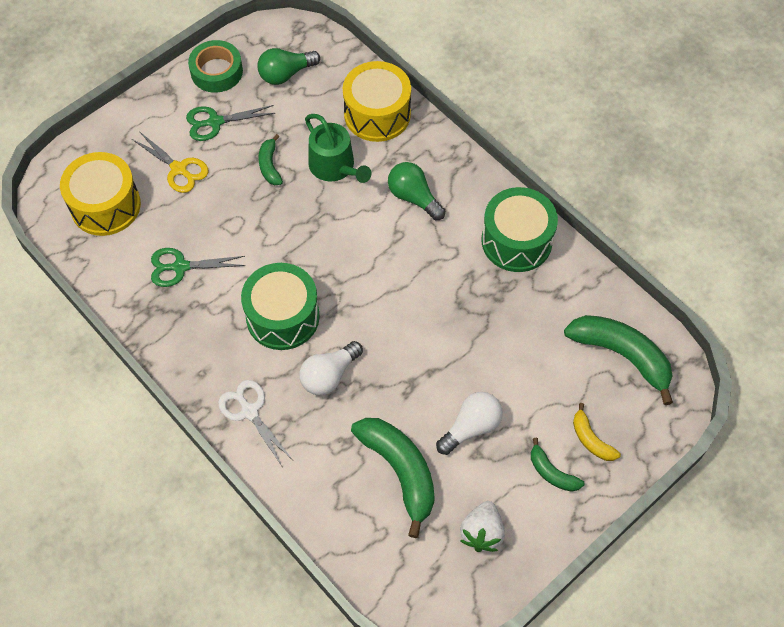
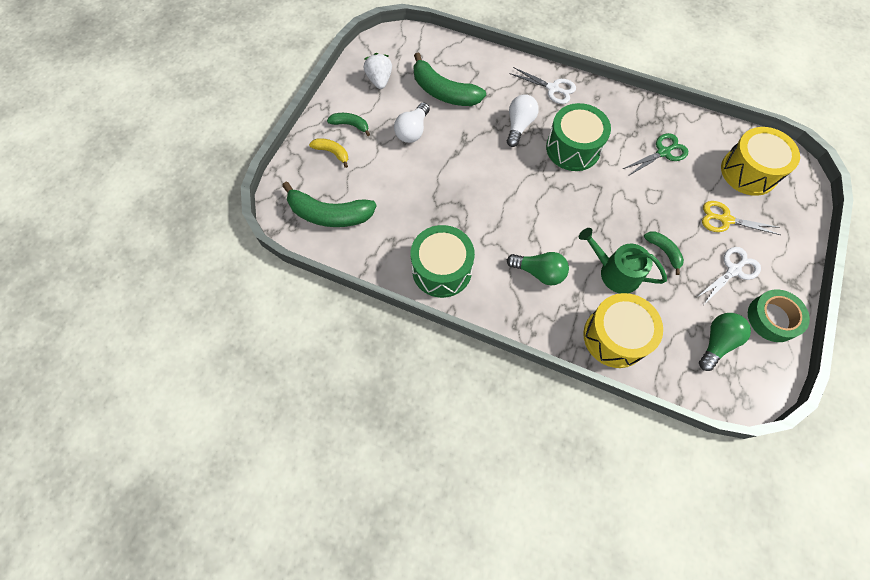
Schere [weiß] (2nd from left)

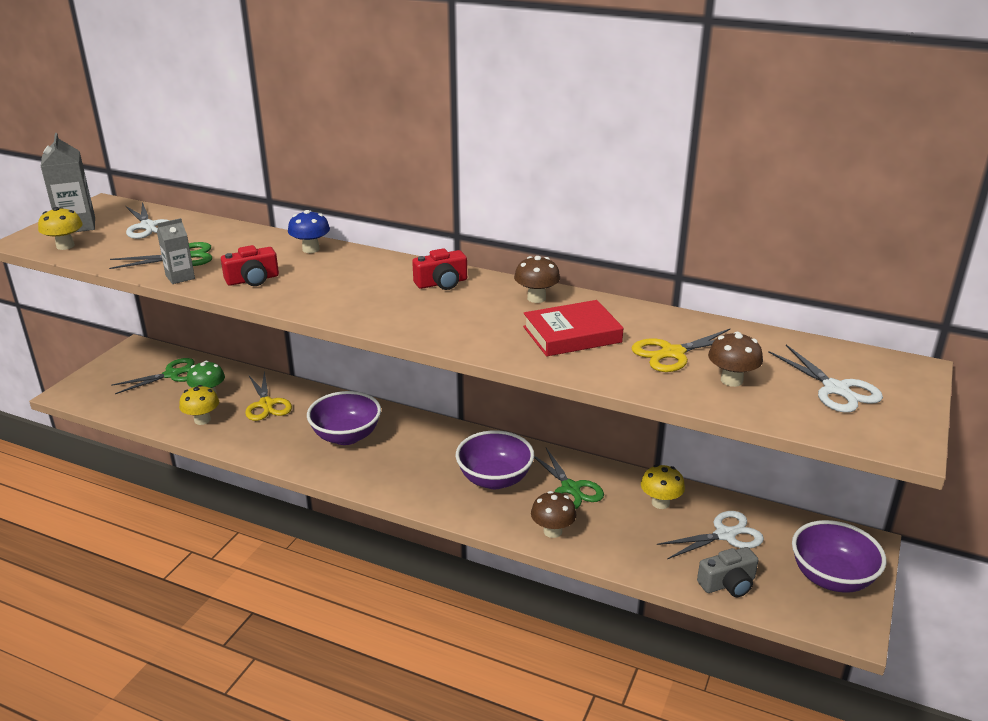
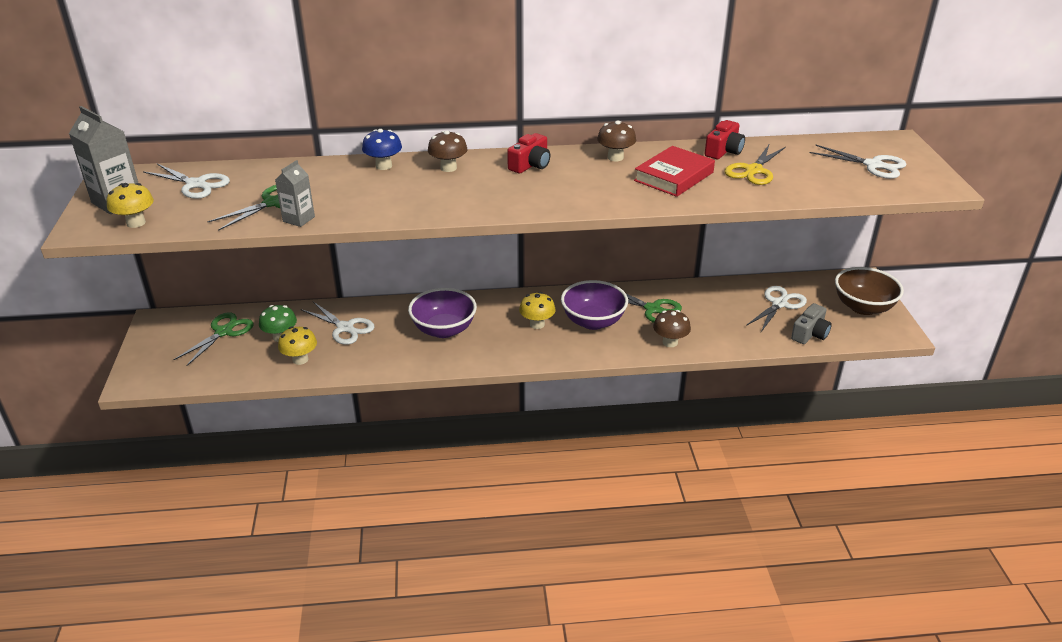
Kamera [rot] (2nd from left); Schere [weiß] (2nd from left); Pilz [gelb] (3rd from left); Pilz [braun] (1st from left); Schüssel [braun]

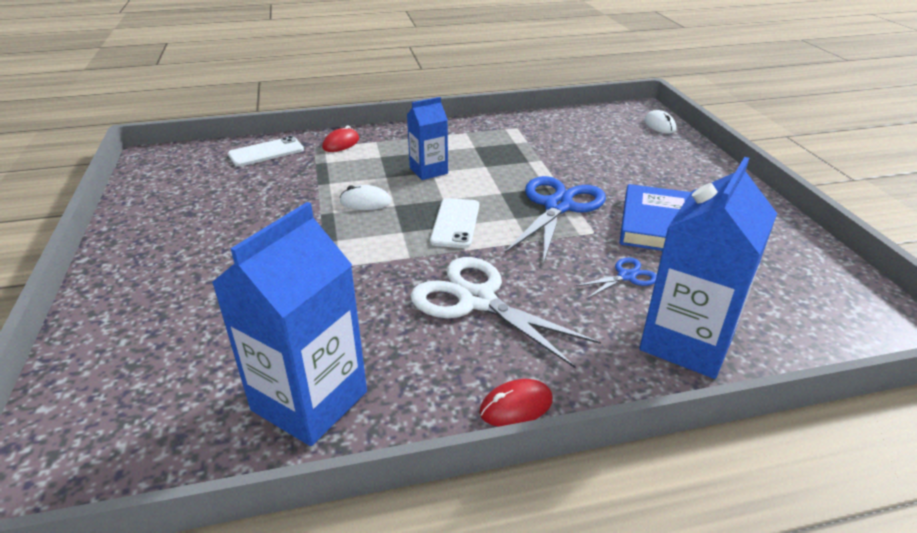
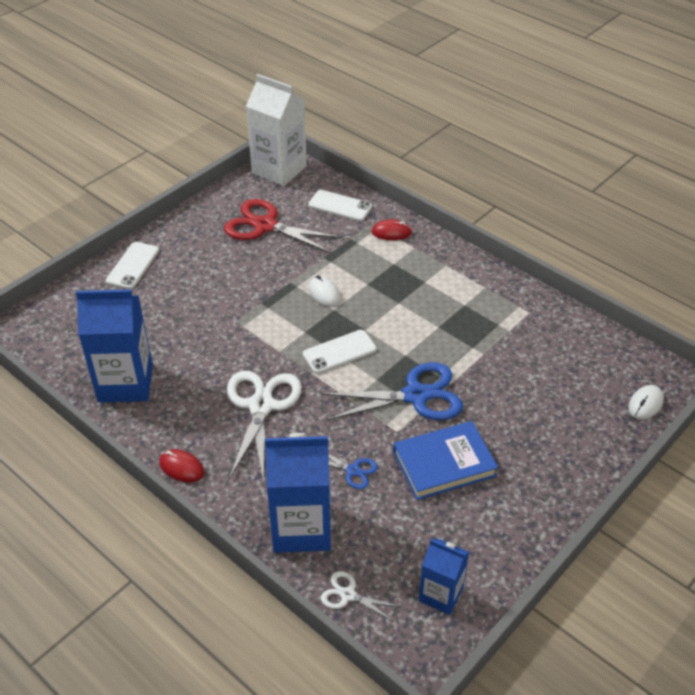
Getränkekarton [blau] (3rd from left); Handy [weiß] (1st from left); Schere [rot]; Getränkekarton [weiß]; Schere [weiß] (2nd from left)

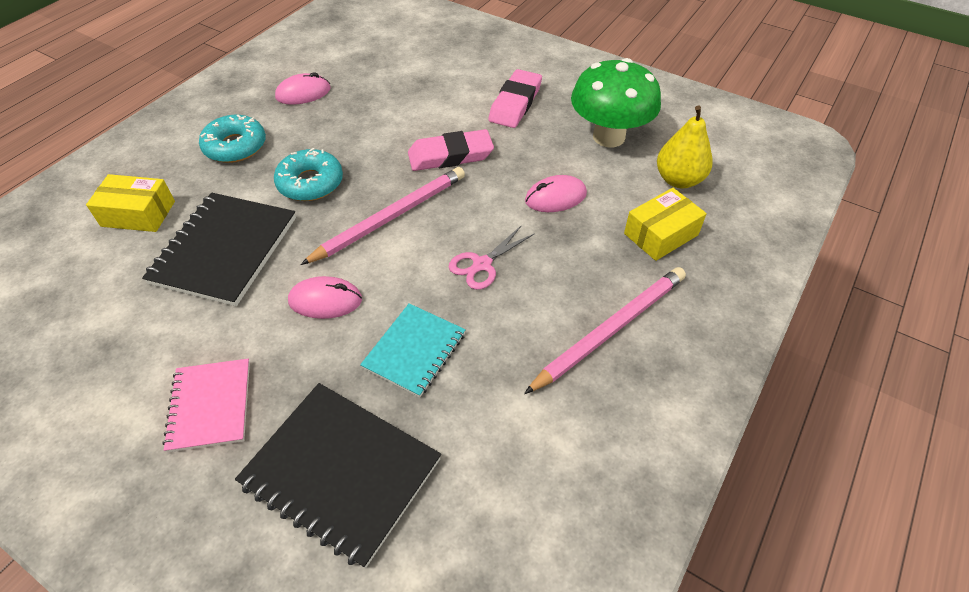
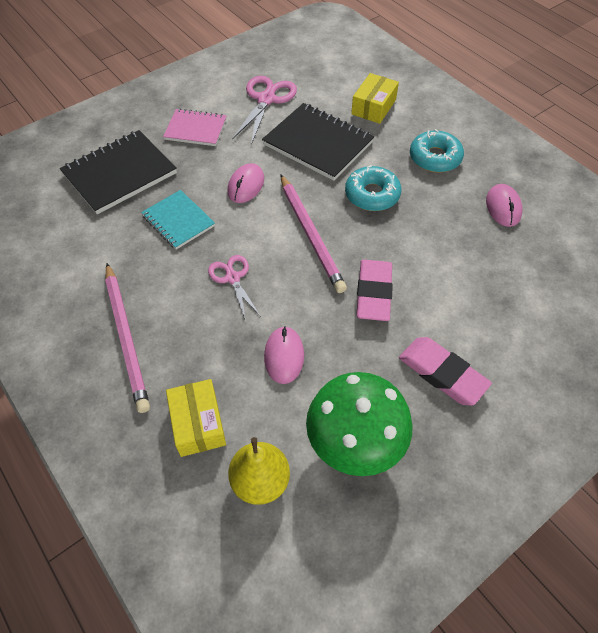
Schere [rosa] (2nd from left)

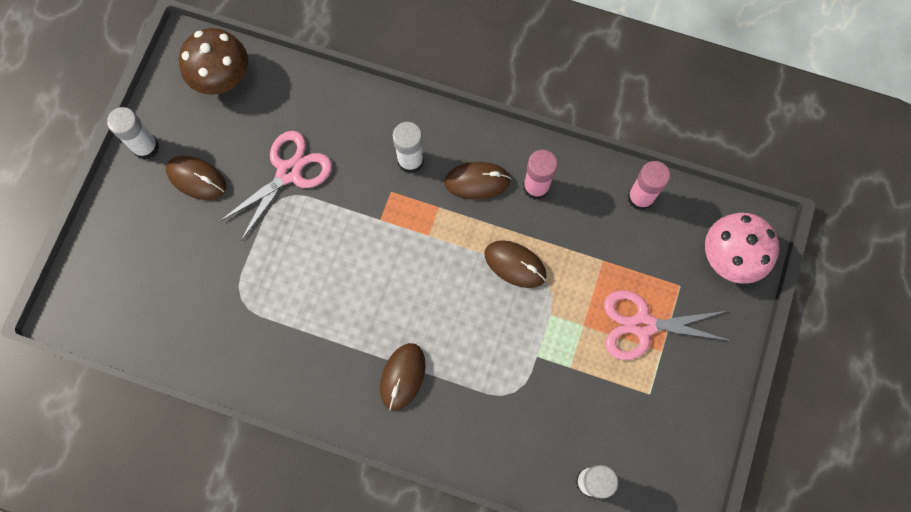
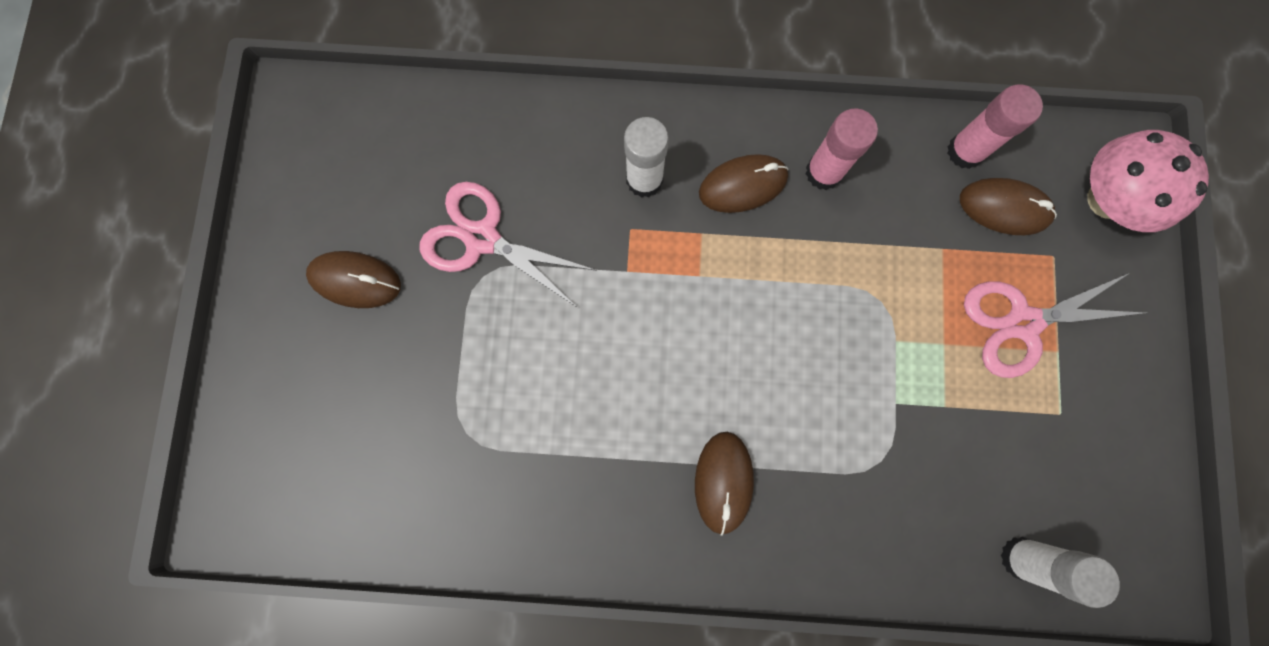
Klebestift [weiß] (1st from left in the first image); Pilz [braun]; Schere [rosa] (1st from left); Computermaus [braun] (4th from left)

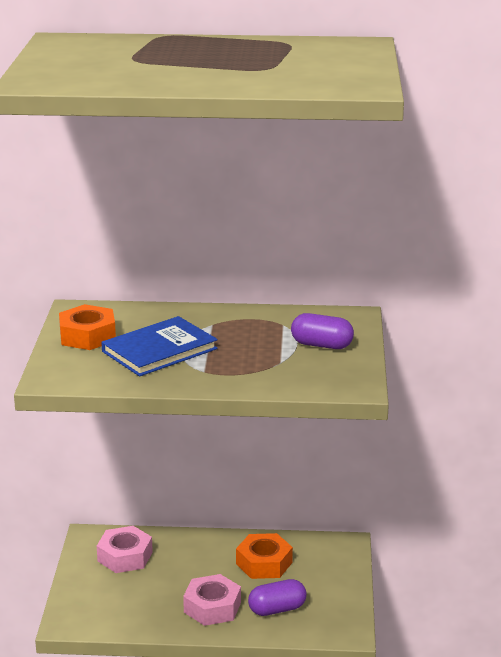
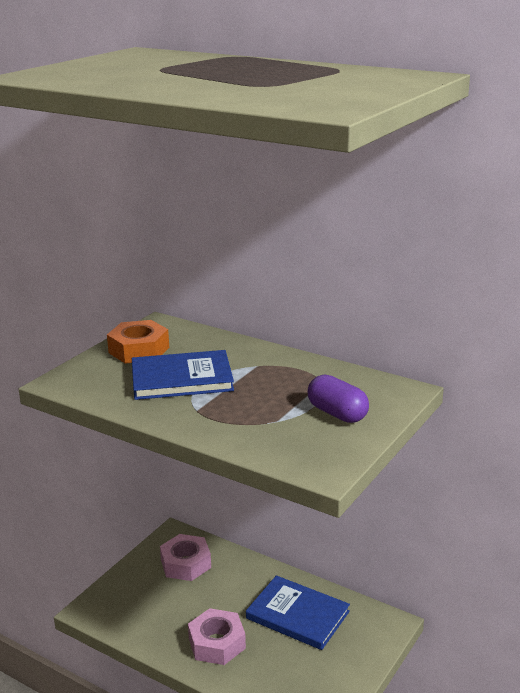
Buch [blau] (2nd from left); Kapsel [lila] (1st from left in the first image)

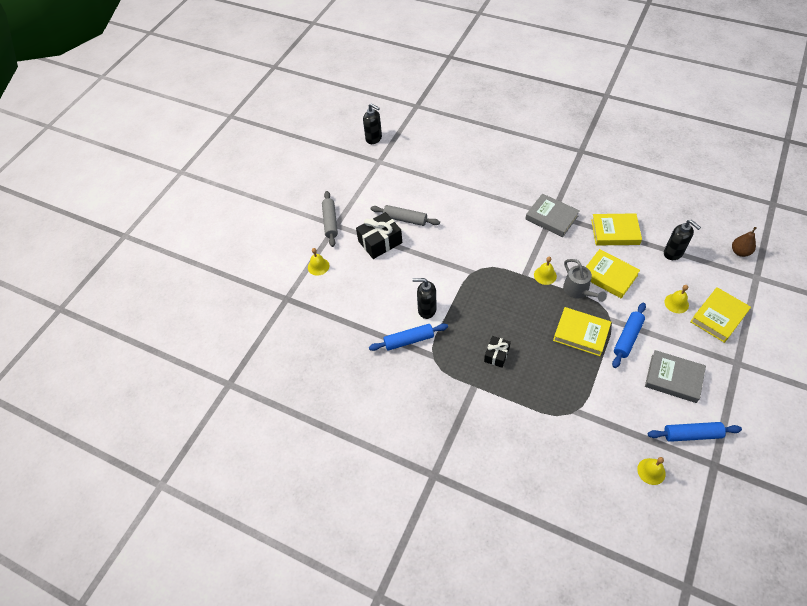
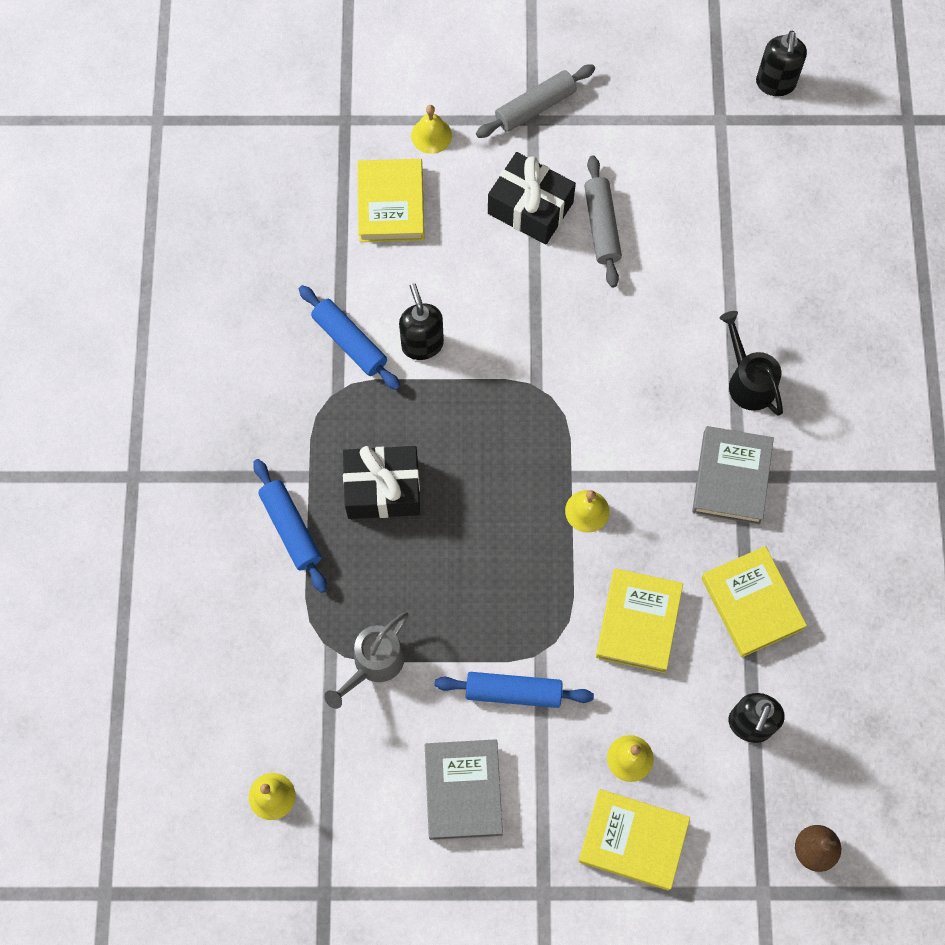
Geschenk [schwarz] (1st from left); Buch [gelb] (1st from left); Gießkanne [grau]; Nudelholz [blau] (1st from left); Gießkanne [schwarz]

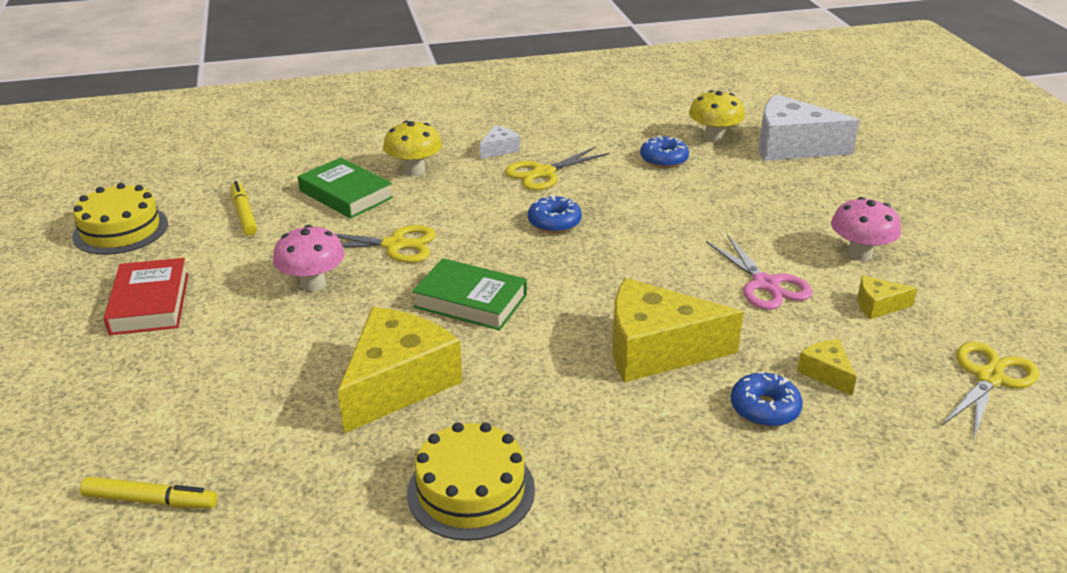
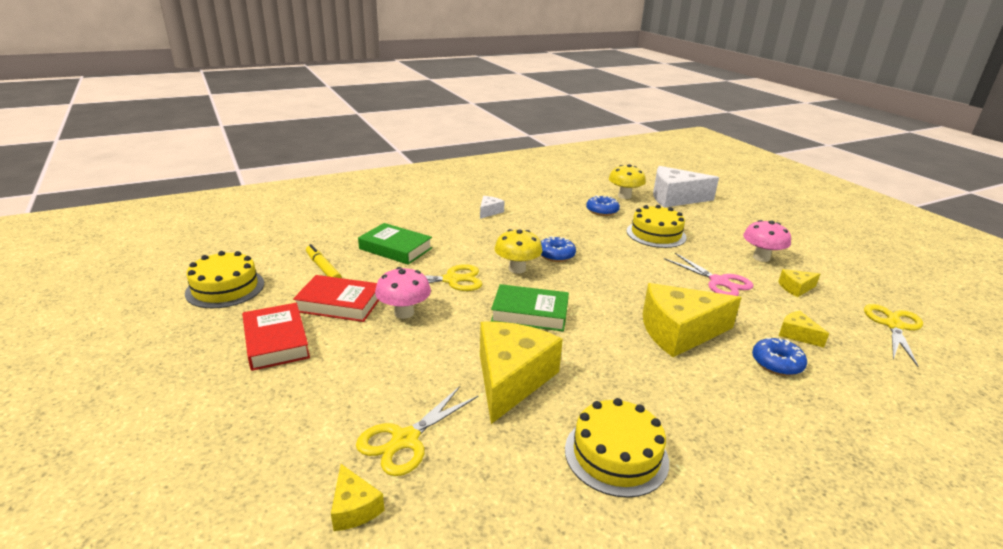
Käse [gelb] (1st from left); Pilz [gelb] (1st from left); Schere [gelb] (1st from left); Buch [rot] (2nd from left); Kuchen [gelb] (3rd from left)

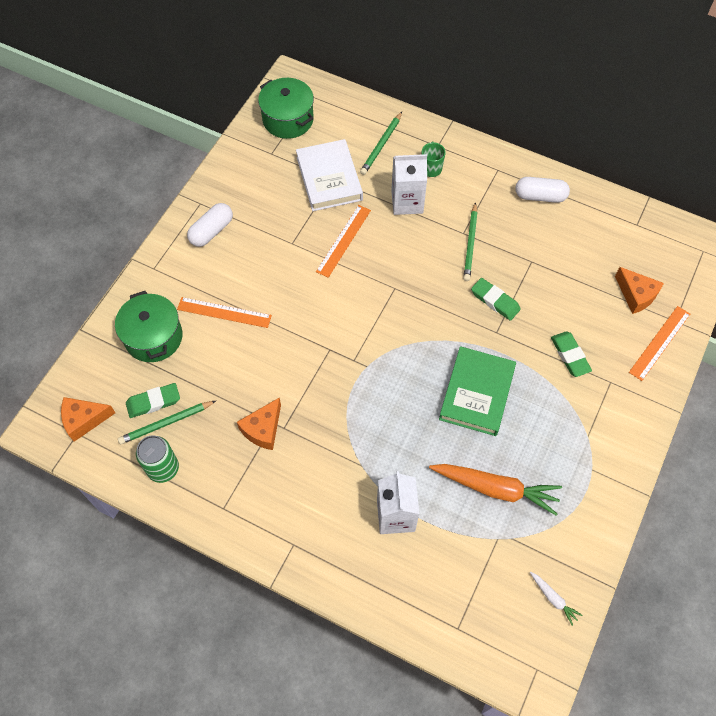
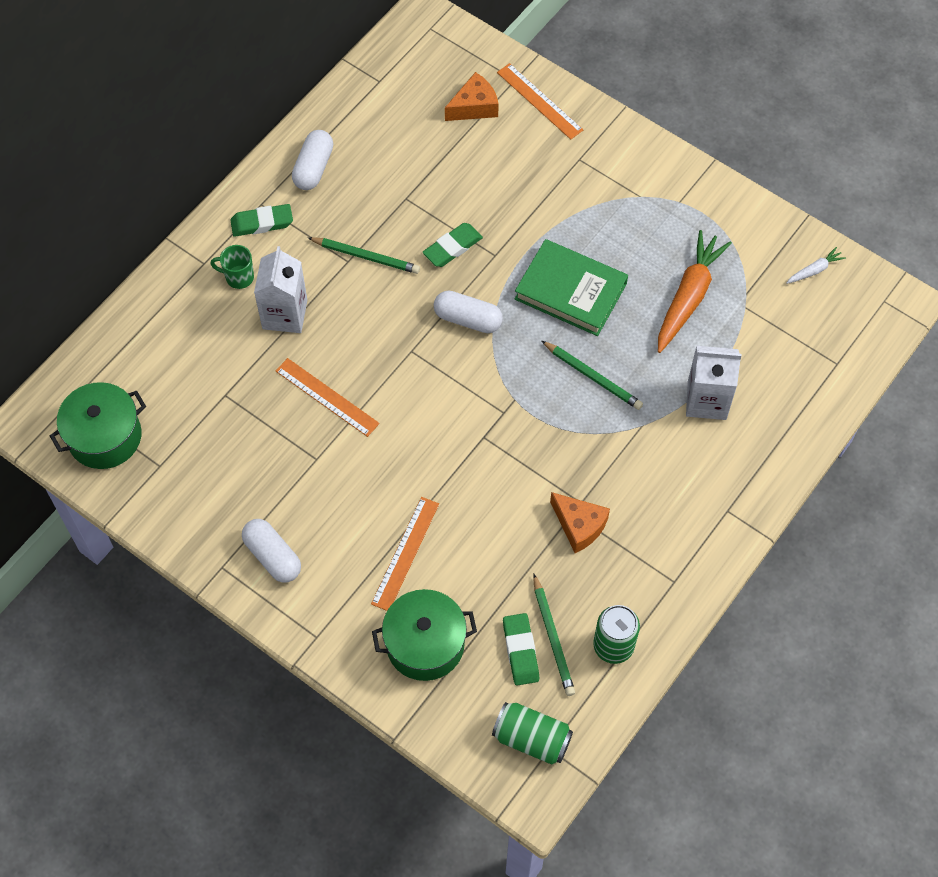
Dose [grün] (1st from left); Buch [weiß]; Bleistift [grün] (3rd from left); Radiergummi [grün] (1st from left); Kapsel [weiß] (3rd from left)

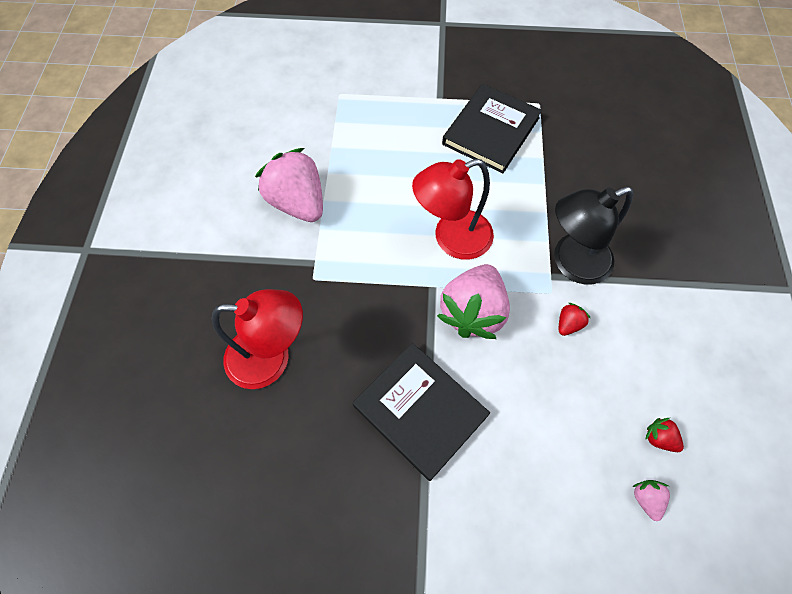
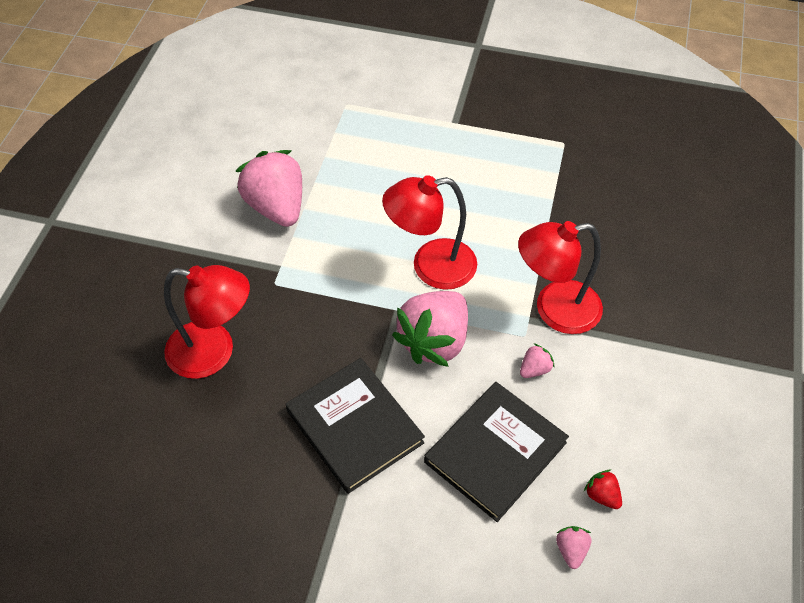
Buch [schwarz] (2nd from left); Lampe [rot] (3rd from left); Erdbeere [rosa] (3rd from left)

